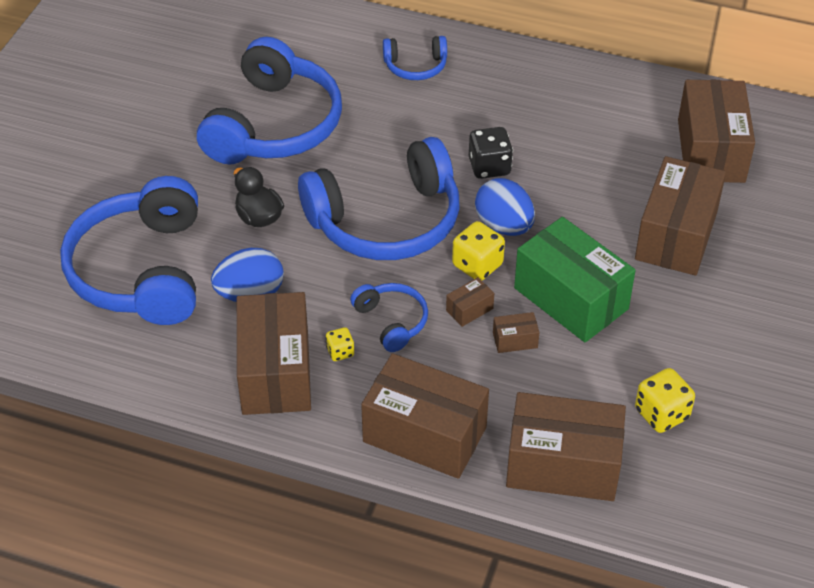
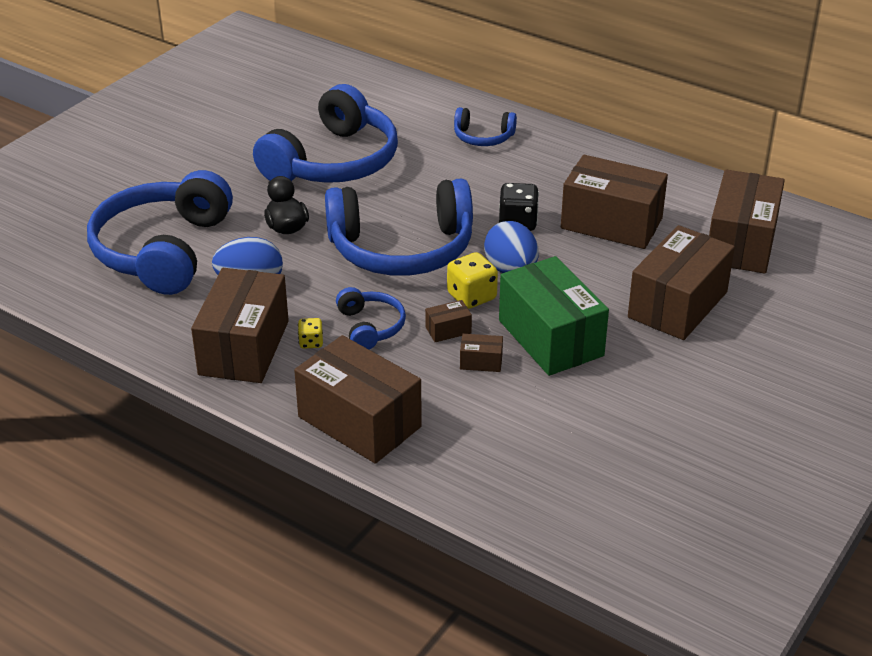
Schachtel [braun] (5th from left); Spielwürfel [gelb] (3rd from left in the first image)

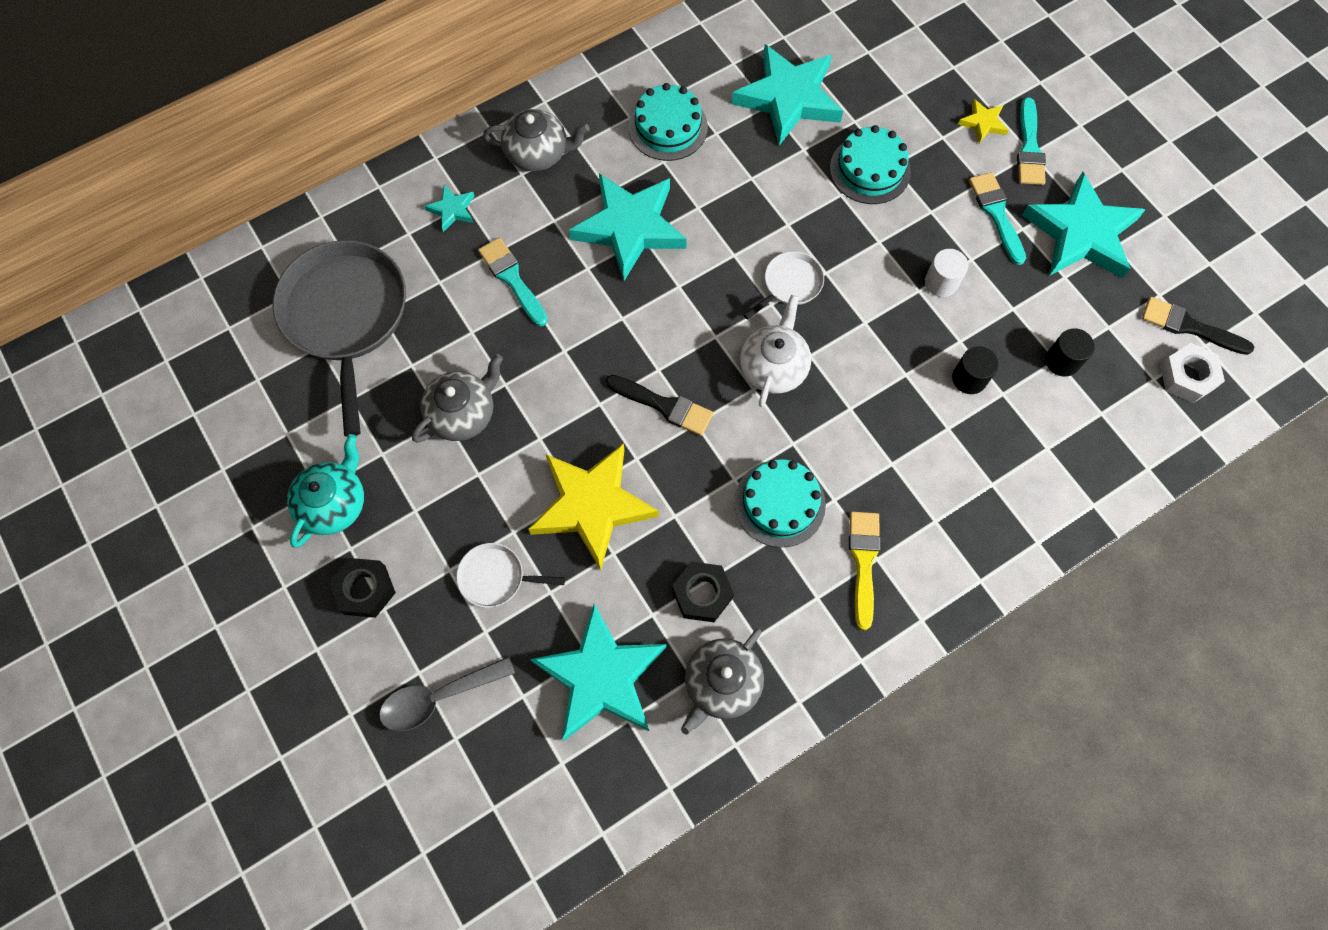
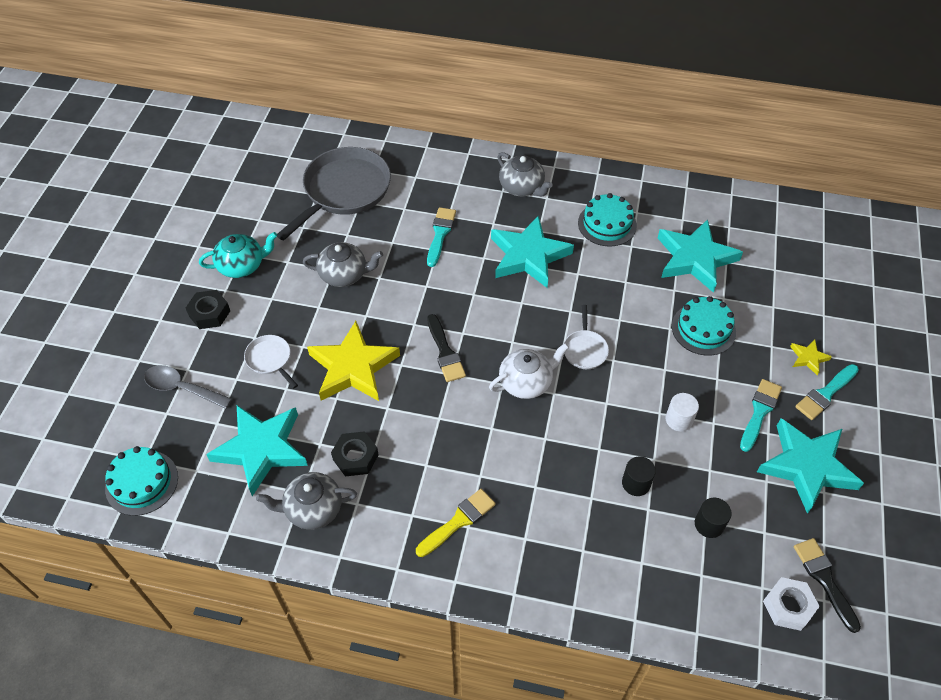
Stern [türkis] (1st from left in the first image); Kuchen [türkis] (1st from left); Pfanne [weiß] (2nd from left)

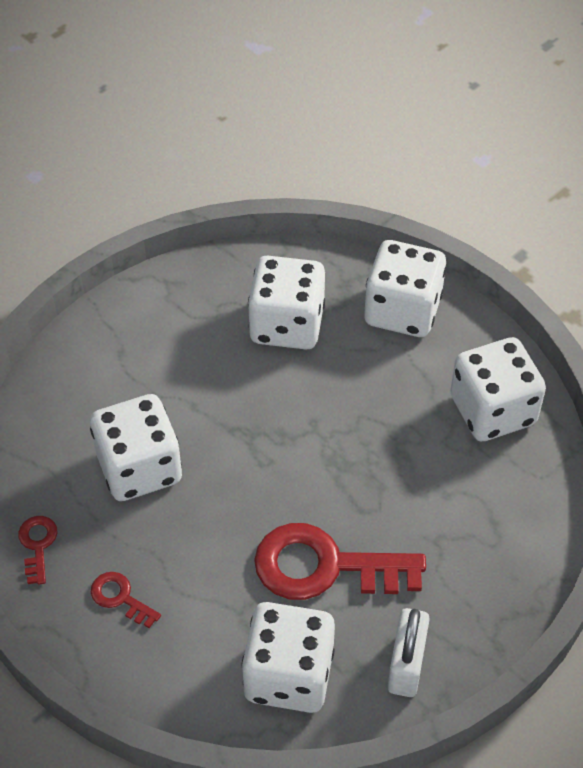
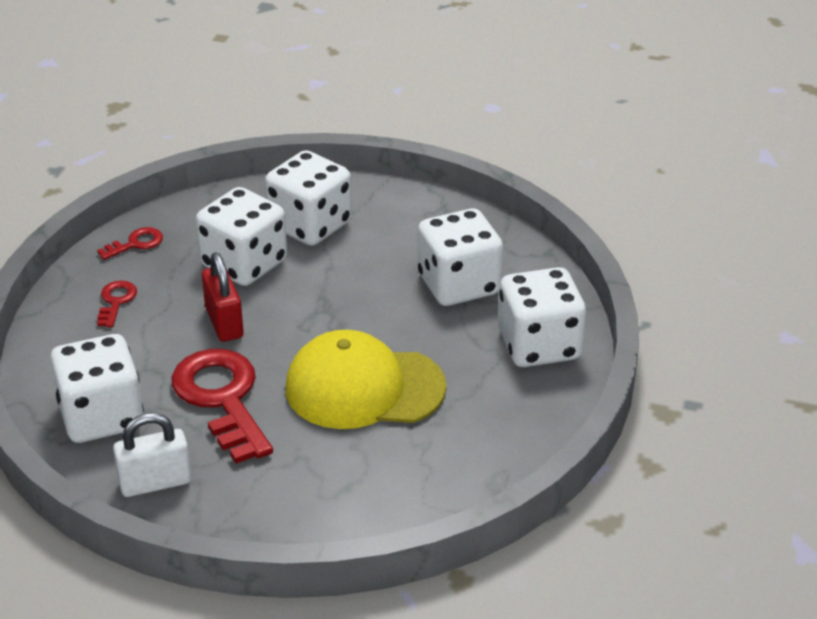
Spielwürfel [weiß] (3rd from left); Vorhängeschloss [rot]; Kappe [gelb]

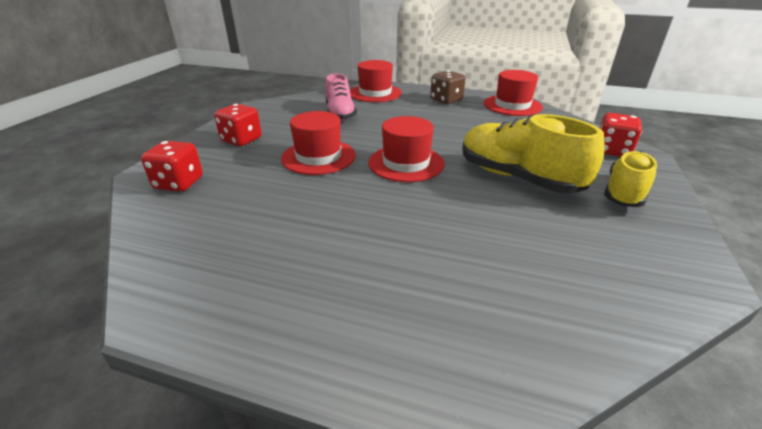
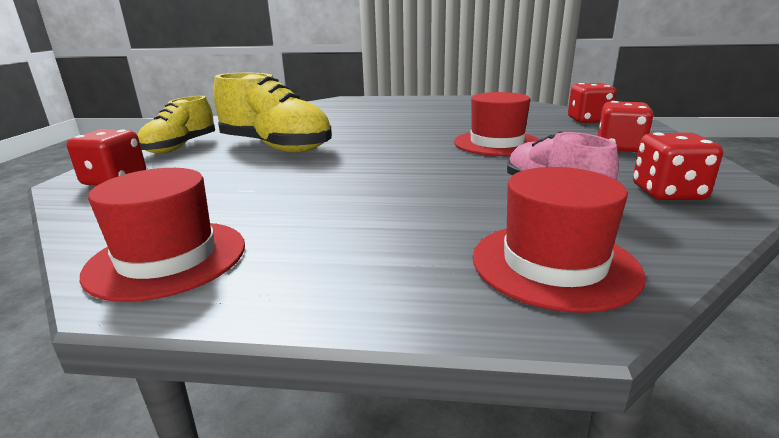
Hut [rot] (3rd from left in the first image); Spielwürfel [braun]; Spielwürfel [rot] (4th from left)

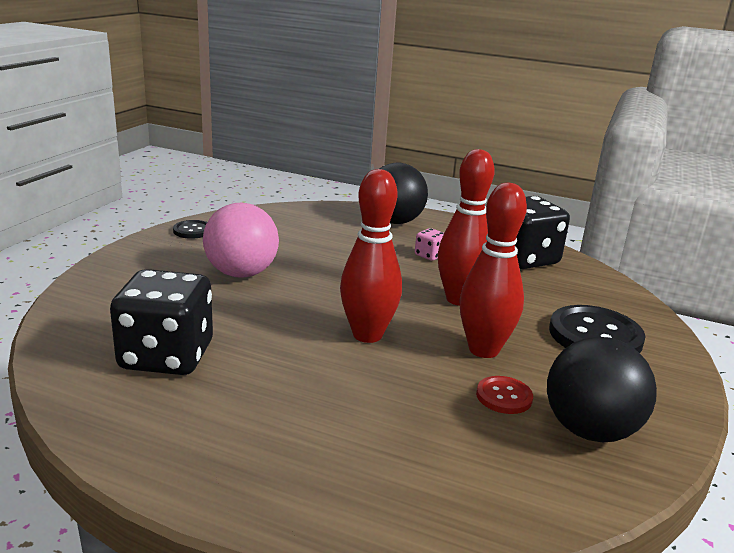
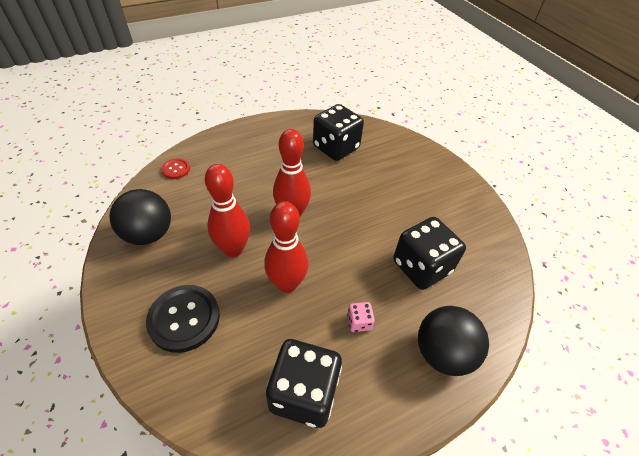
Knopf [schwarz] (1st from left in the first image); Ball [rosa]; Knopf [rot]; Spielwürfel [schwarz] (3rd from left)

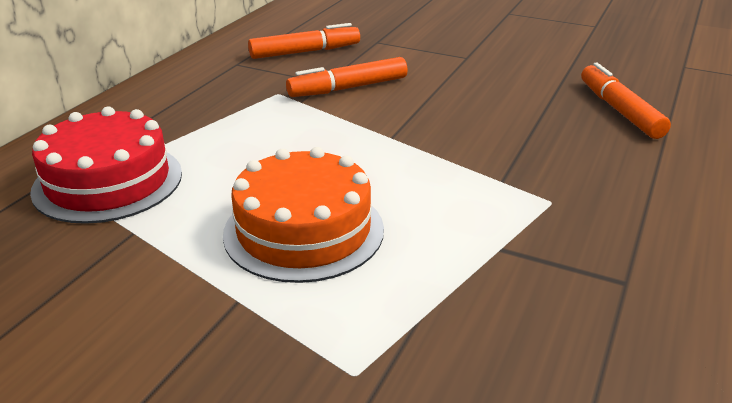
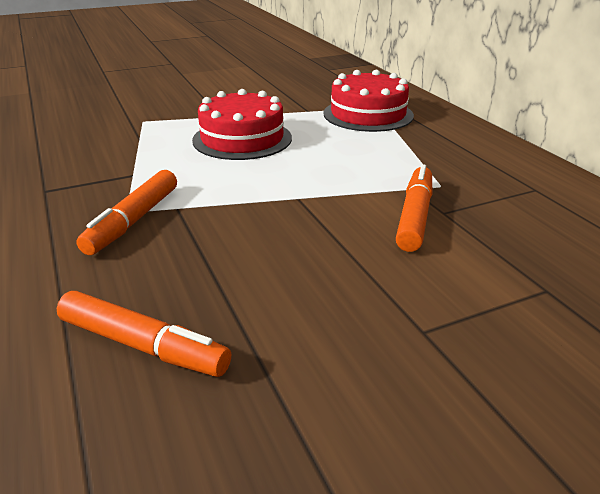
Kuchen [rot] (1st from left); Filzstift [orange] (1st from left)

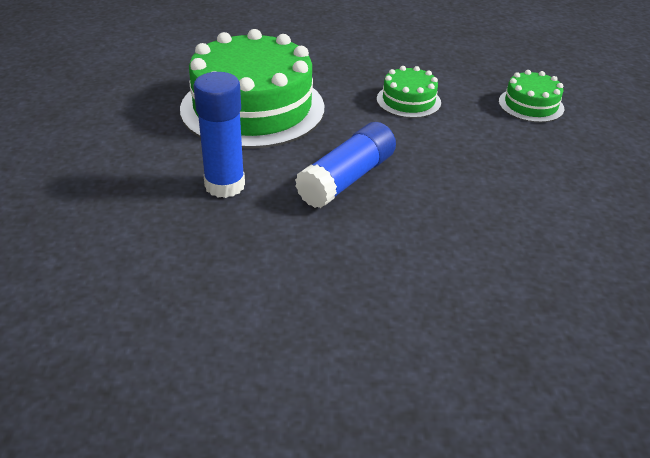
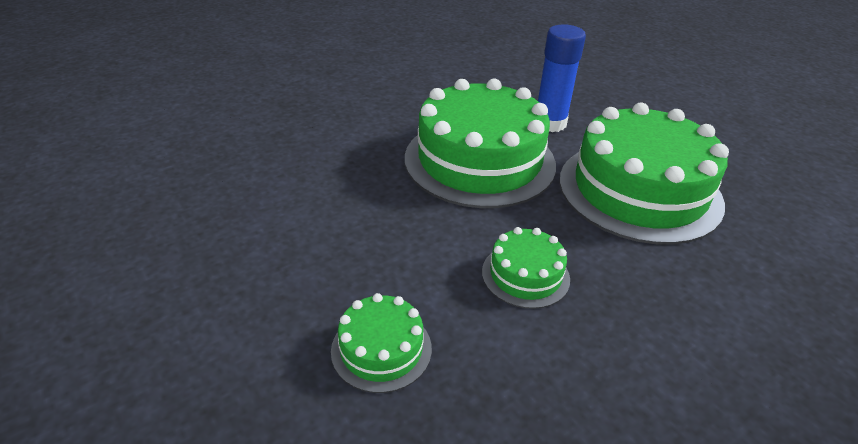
Kuchen [grün] (2nd from left)

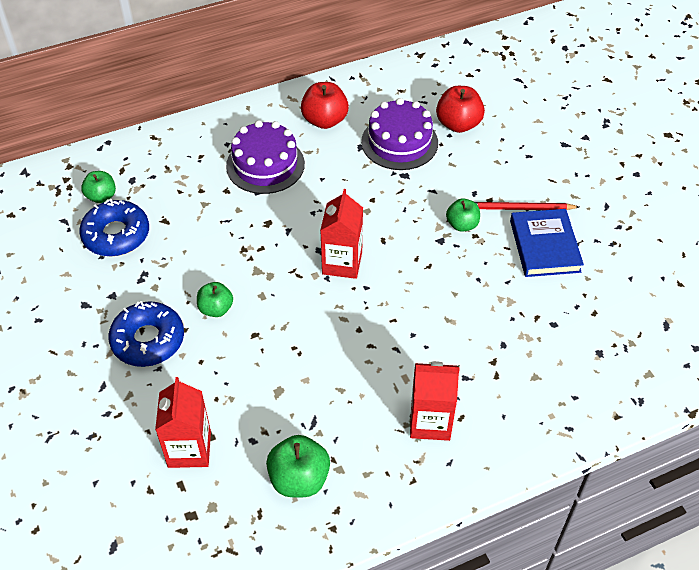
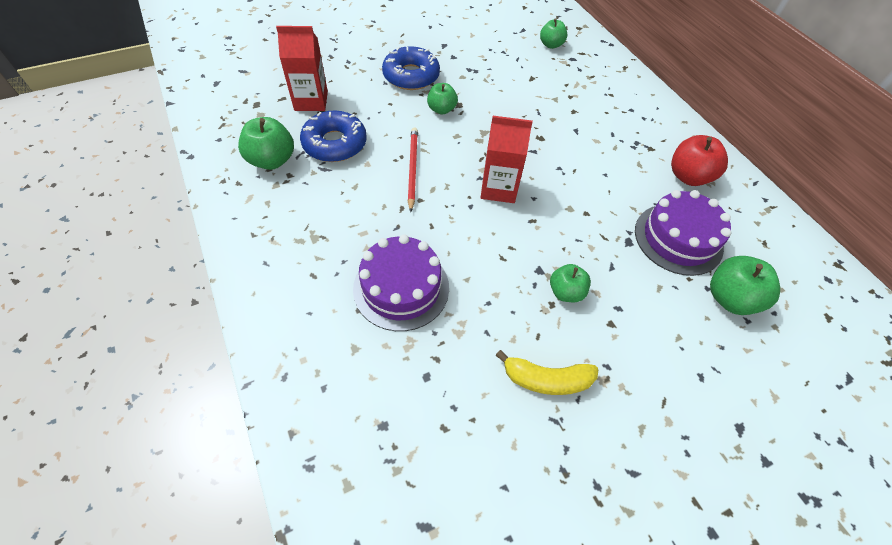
Donut [blau] (1st from left); Kuchen [lila] (1st from left); Getränkekarton [rot] (3rd from left in the first image); Apfel [grün] (5th from left); Bleistift [rot]; Banane [gelb]

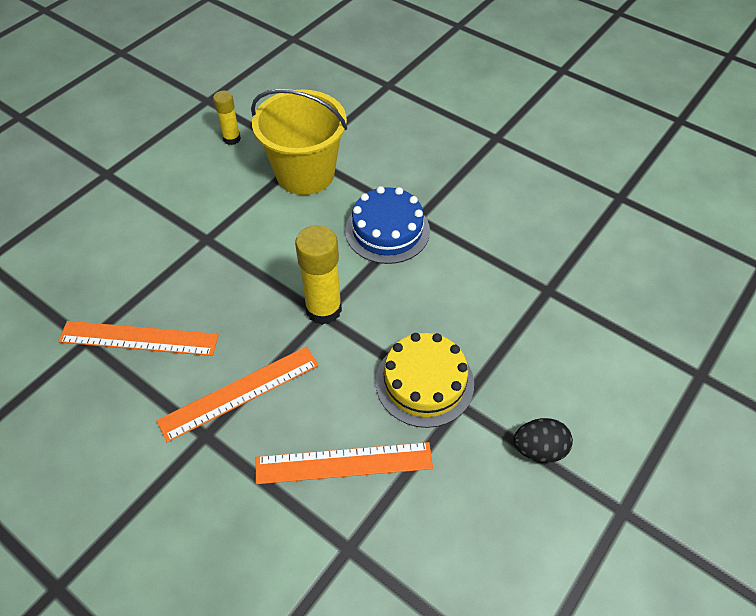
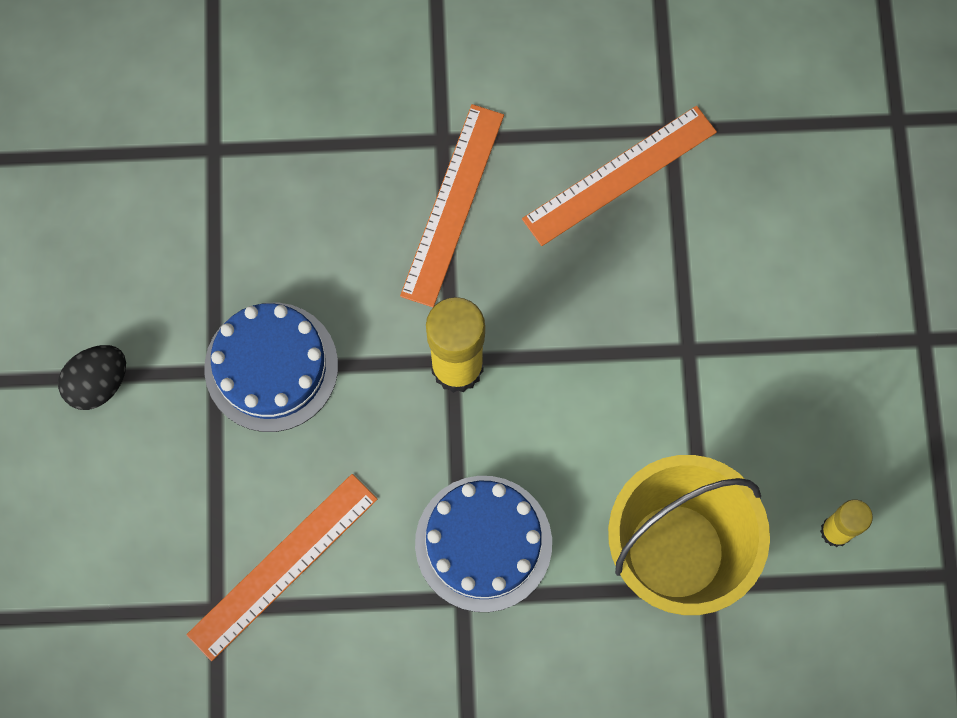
Lineal [orange] (1st from left); Kuchen [blau] (1st from left)

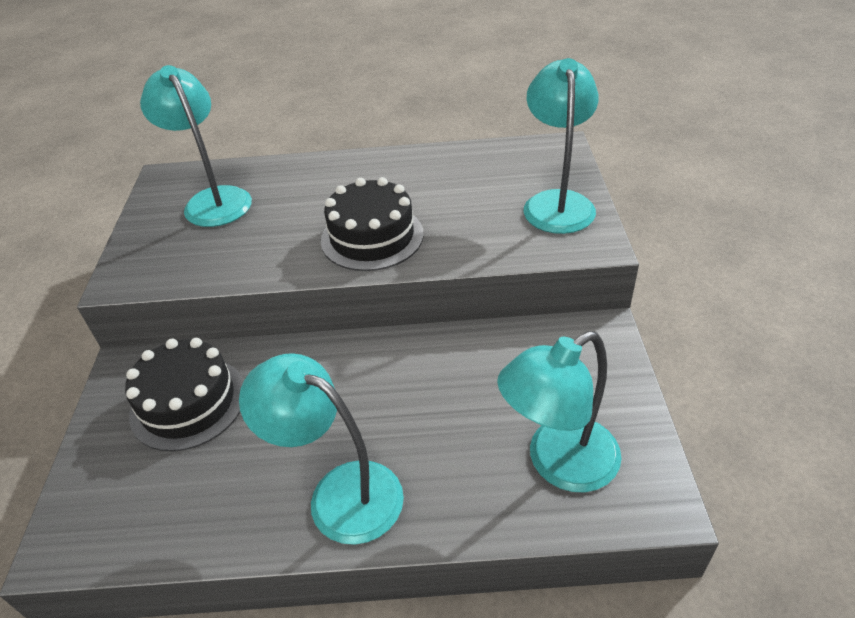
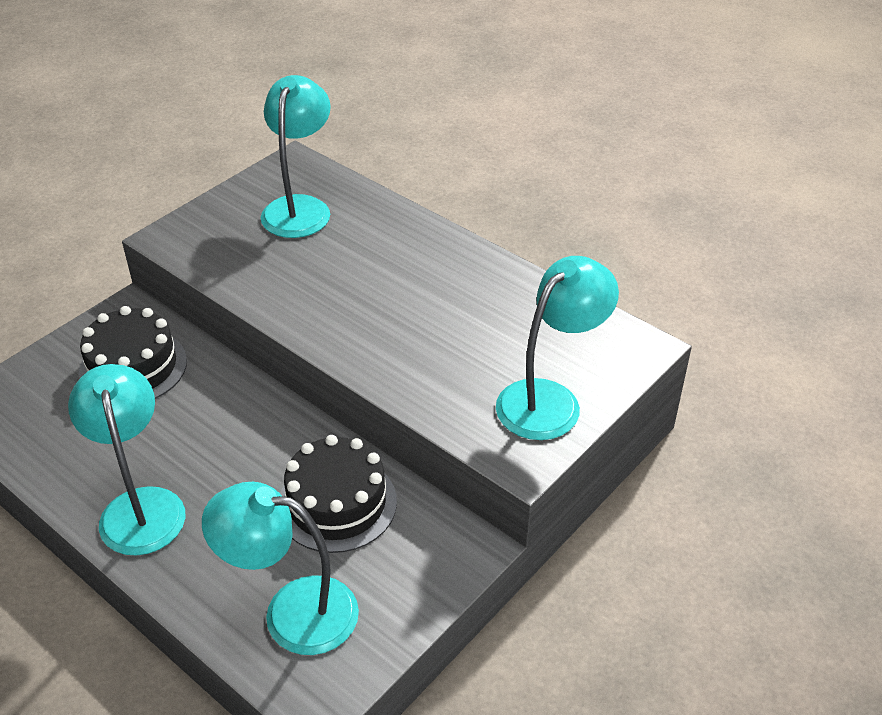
Kuchen [schwarz] (2nd from left)

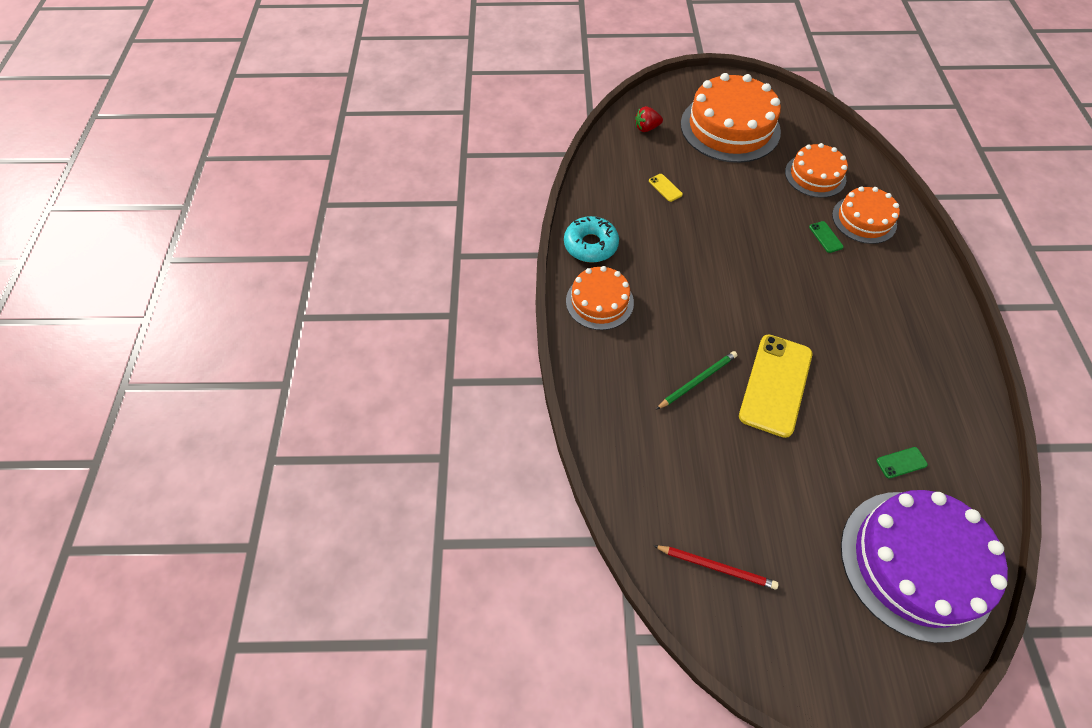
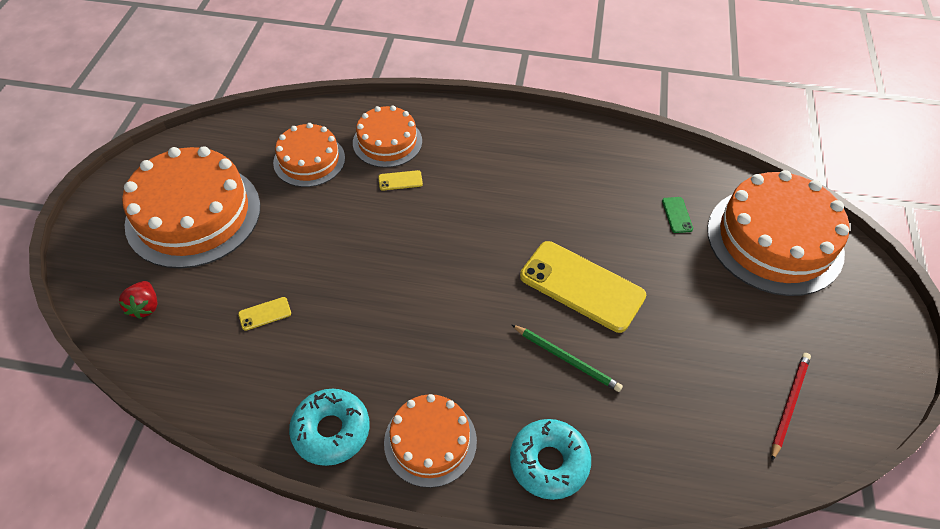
Bleistift [grün]; Handy [gelb] (2nd from left); Kuchen [orange] (5th from left); Donut [türkis] (2nd from left)

